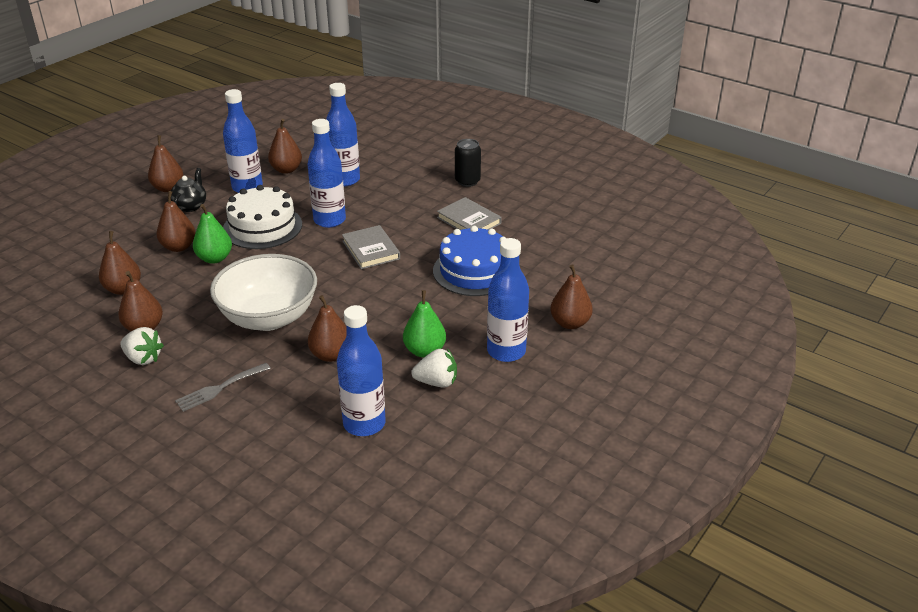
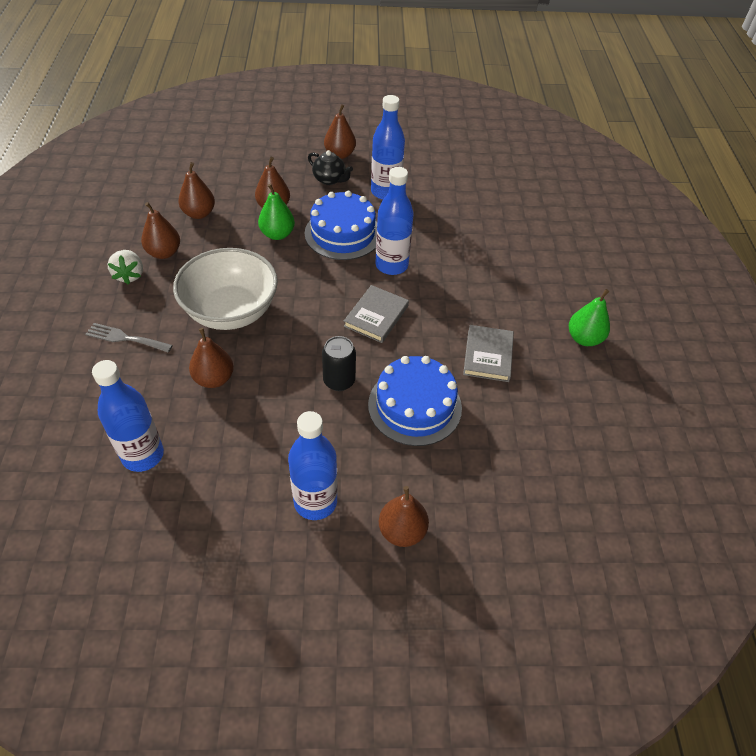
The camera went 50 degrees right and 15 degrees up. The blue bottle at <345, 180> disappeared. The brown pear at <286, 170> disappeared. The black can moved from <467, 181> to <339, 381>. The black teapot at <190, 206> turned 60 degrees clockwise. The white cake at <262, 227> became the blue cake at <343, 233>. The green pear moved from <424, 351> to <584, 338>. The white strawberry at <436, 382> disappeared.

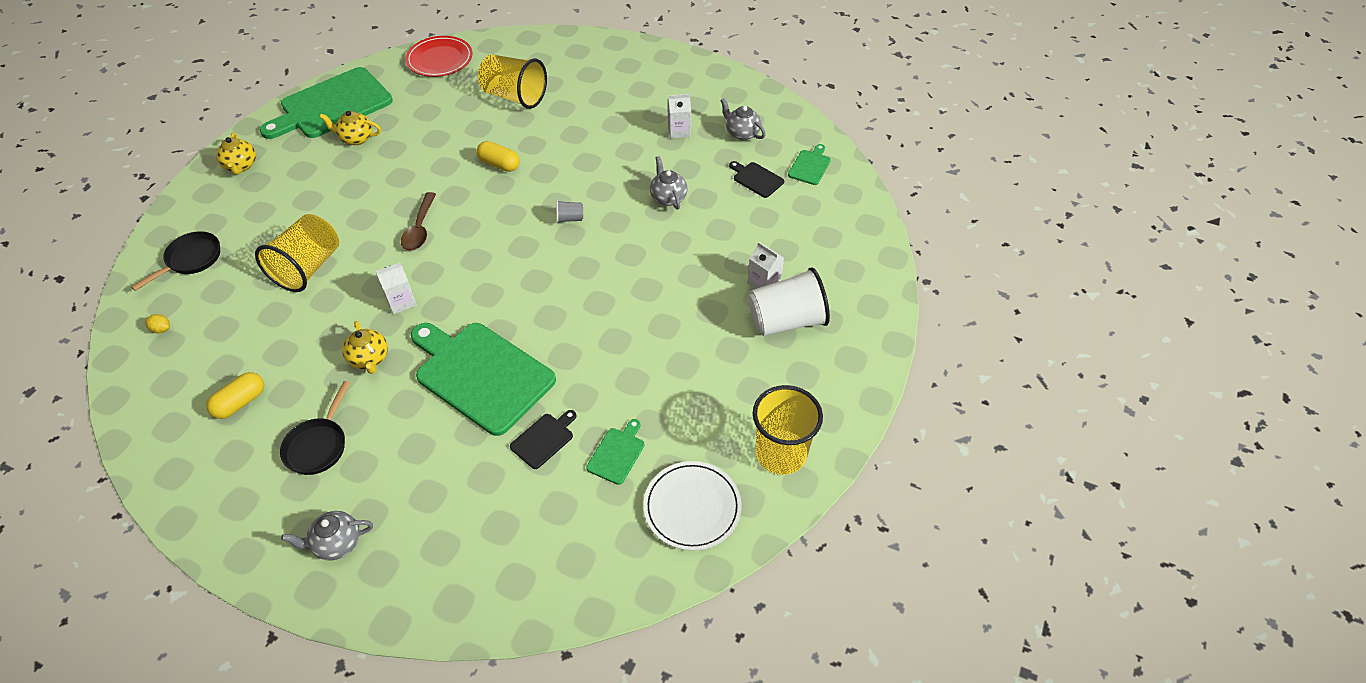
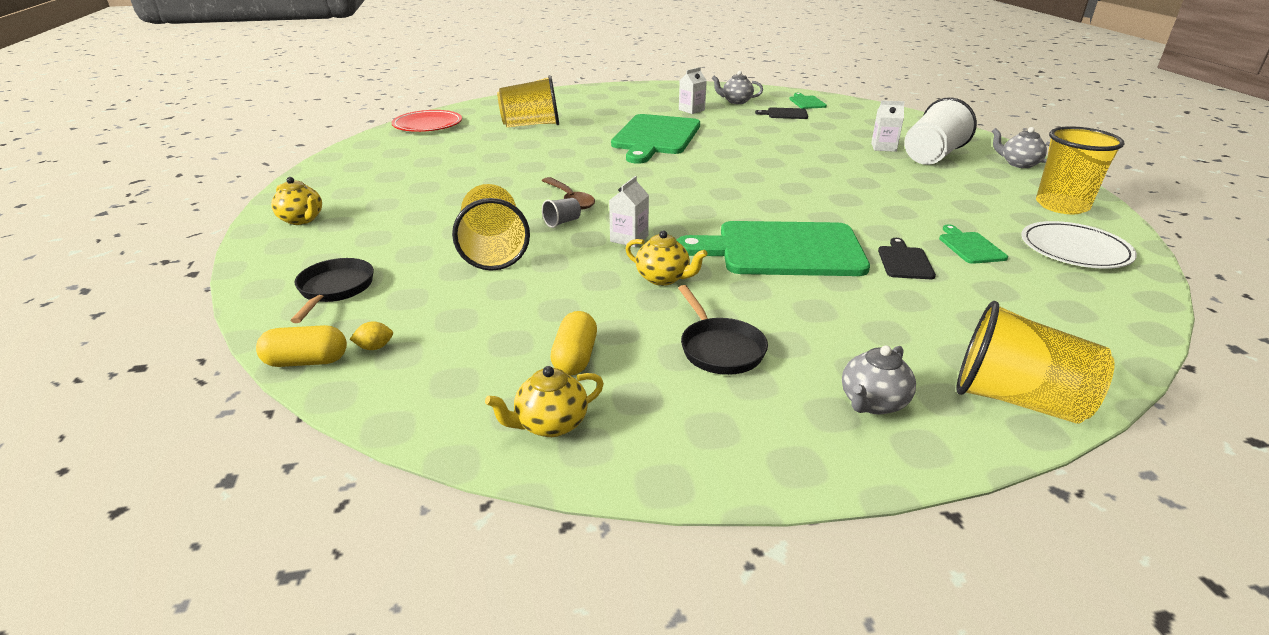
The camera went 35 degrees left and 20 degrees down. The green cutting board moved from <332, 105> to <655, 137>. The yellow teapot moved from <356, 138> to <550, 424>. The yellow capsule moved from <499, 164> to <306, 361>. The grey teapot moved from <668, 197> to <1018, 164>. The grey cup moved from <569, 219> to <562, 222>. The yellow cup at <1017, 400> appeared.

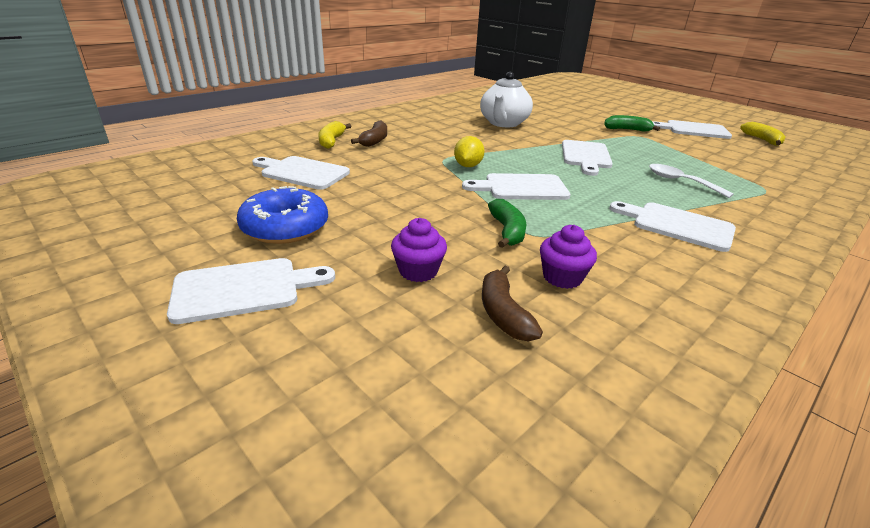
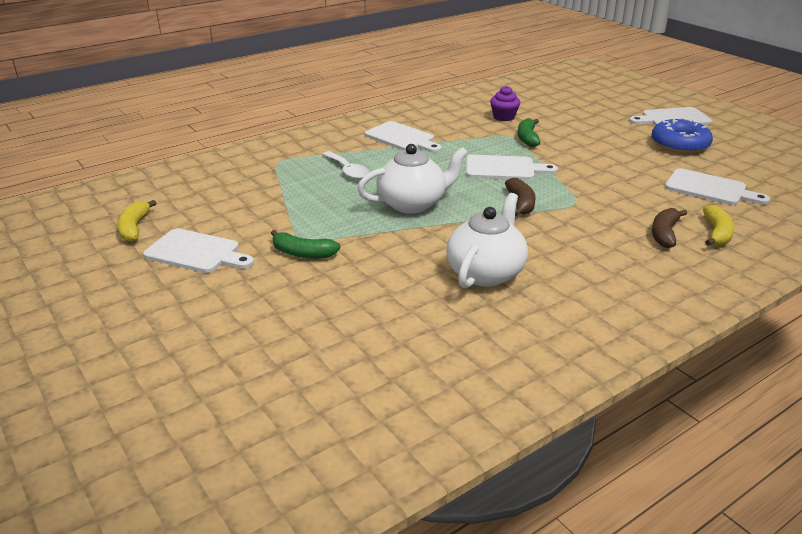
The camera went 170 degrees left and 0 degrees up. The yellow lemon at <468, 166> disappeared. The white cutting board at <586, 156> was replaced by the white teapot at <412, 204>. The purple cupcake at <418, 271> disappeared. The brown banana moved from <503, 313> to <520, 203>.

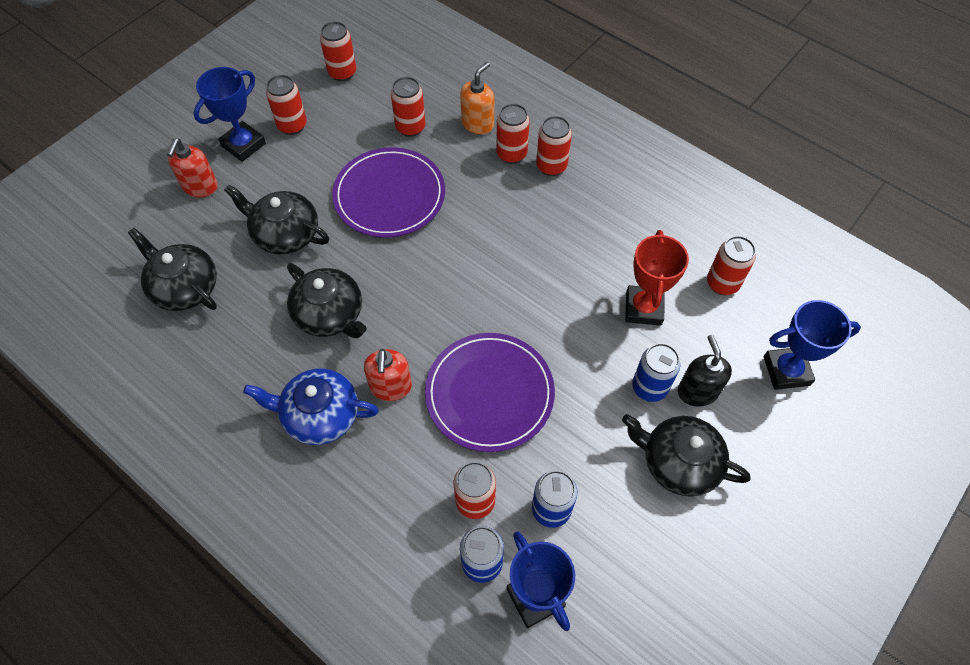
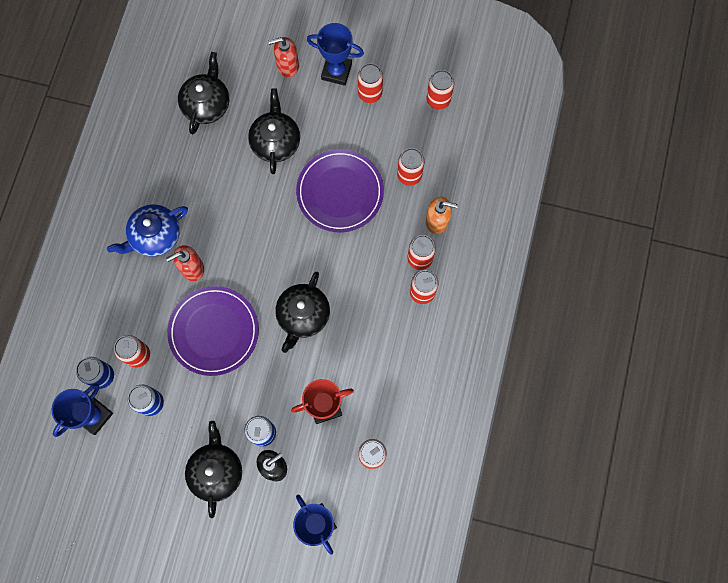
The camera went 65 degrees right and 15 degrees up. The black teapot moved from <330, 314> to <303, 315>. The blue teapot at <320, 415> turned 105 degrees counterclockwise.

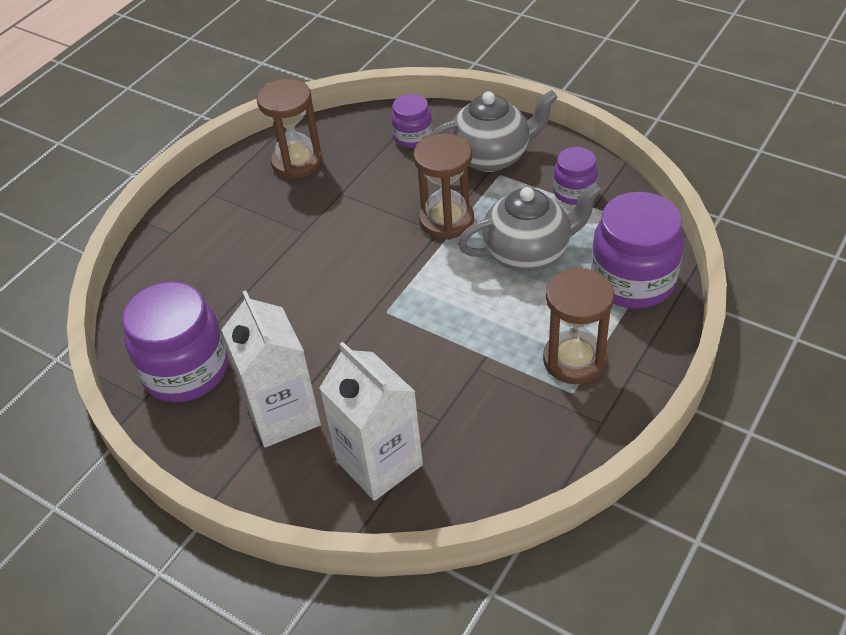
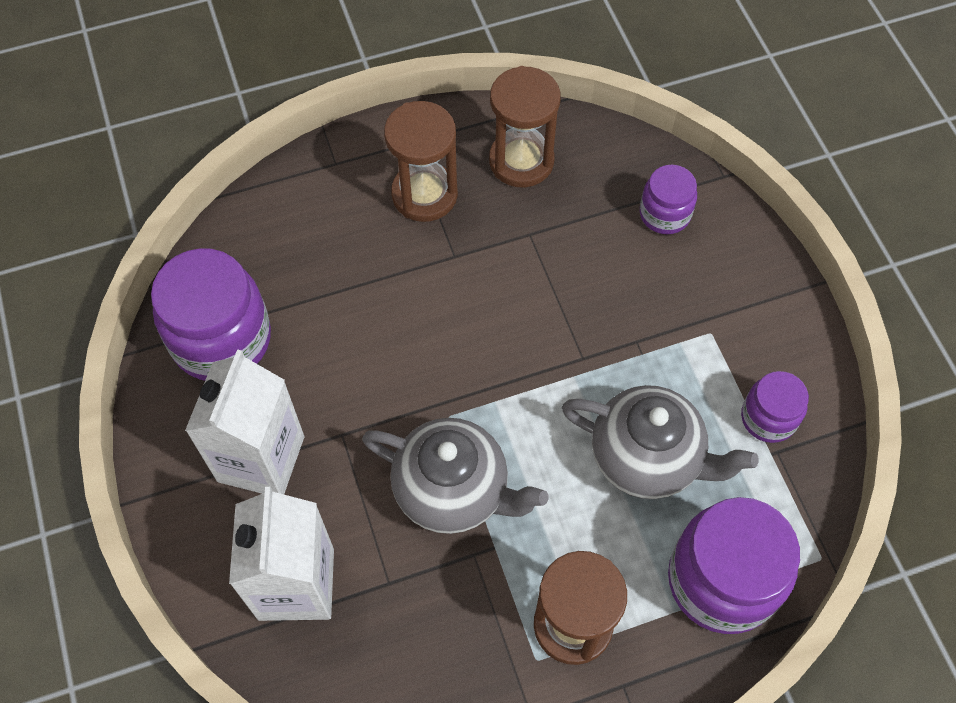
The camera went 35 degrees right and 15 degrees up. The grey teapot moved from <491, 157> to <453, 491>. The brown hourglass moved from <446, 220> to <424, 194>.

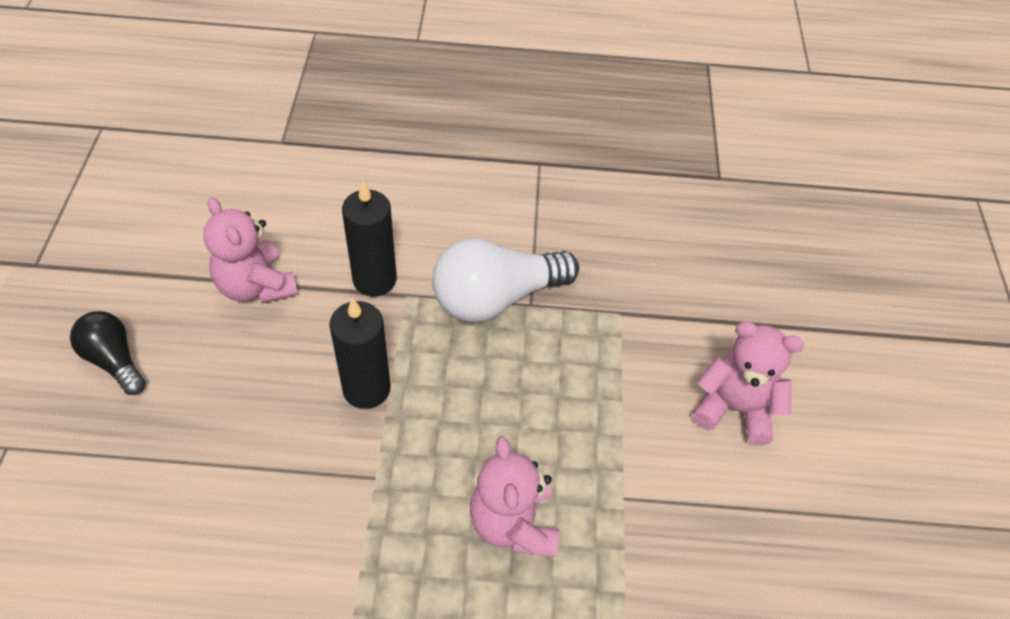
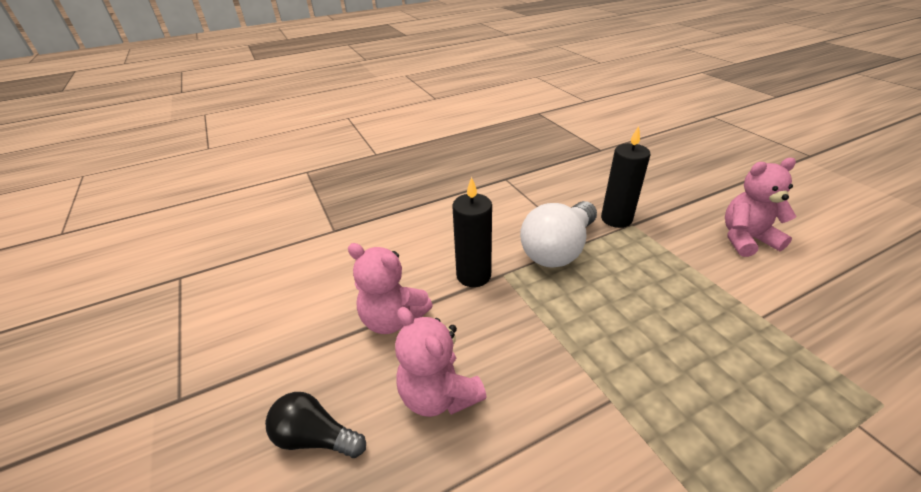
The camera went 25 degrees left and 15 degrees down. The black candle moved from <366, 389> to <616, 219>. The pink teddy bear moved from <513, 523> to <439, 395>.

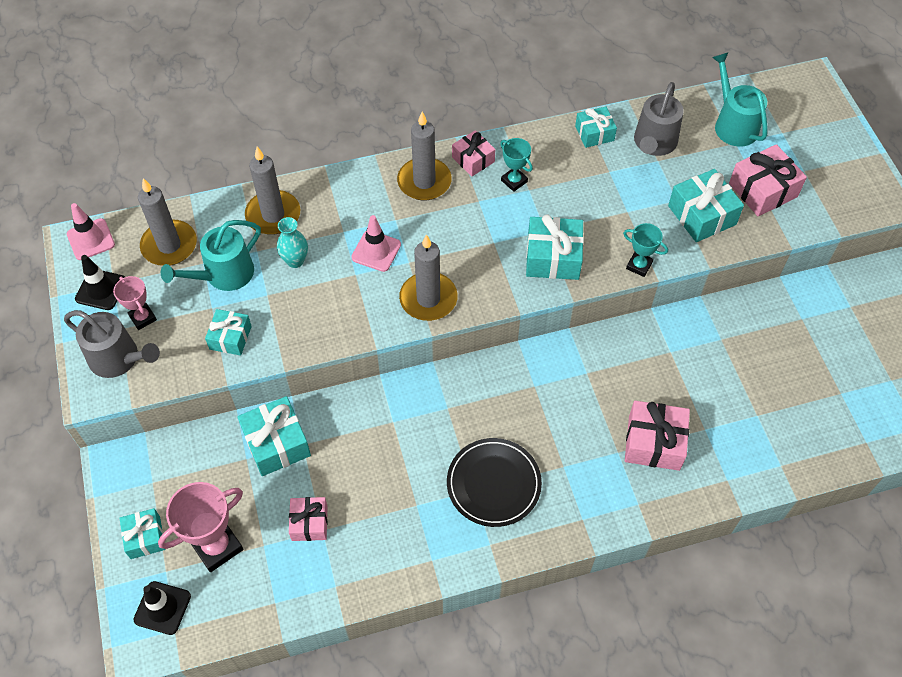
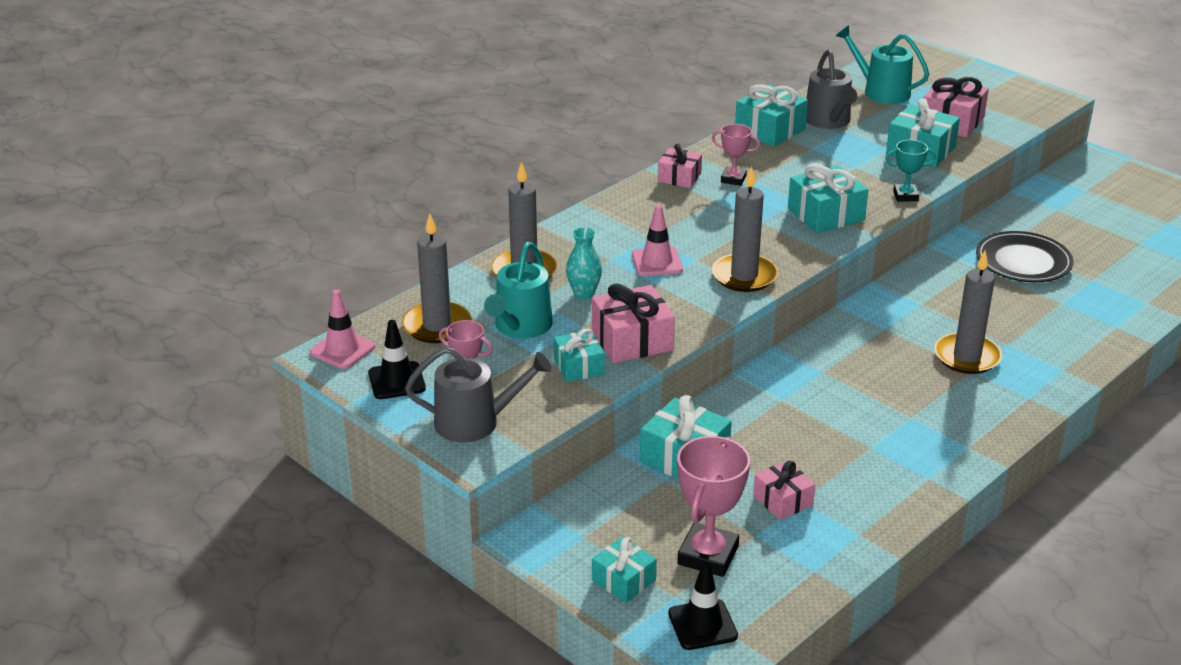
The camera went 30 degrees left and 25 degrees down. The turquoise gift at <594, 133> changed to 1.57 times the size. The grey candle moved from <424, 181> to <967, 357>. The turquoise trophy at <514, 181> became the pink trophy at <733, 179>. The pink gift moved from <654, 442> to <632, 340>. The black plate moved from <493, 484> to <1023, 261>.

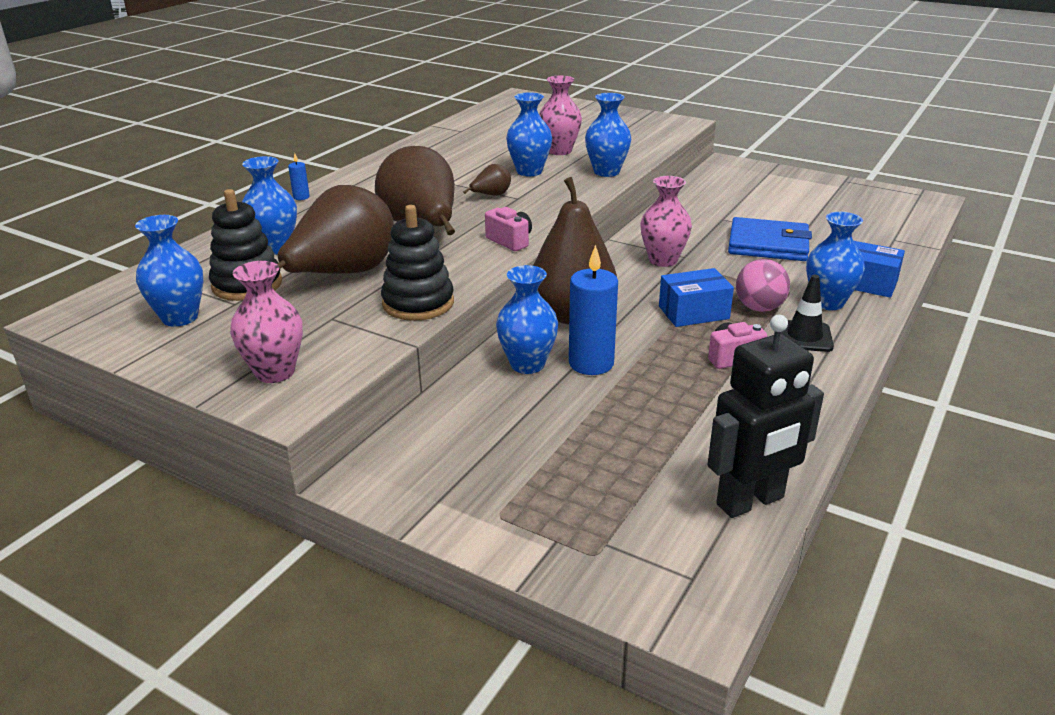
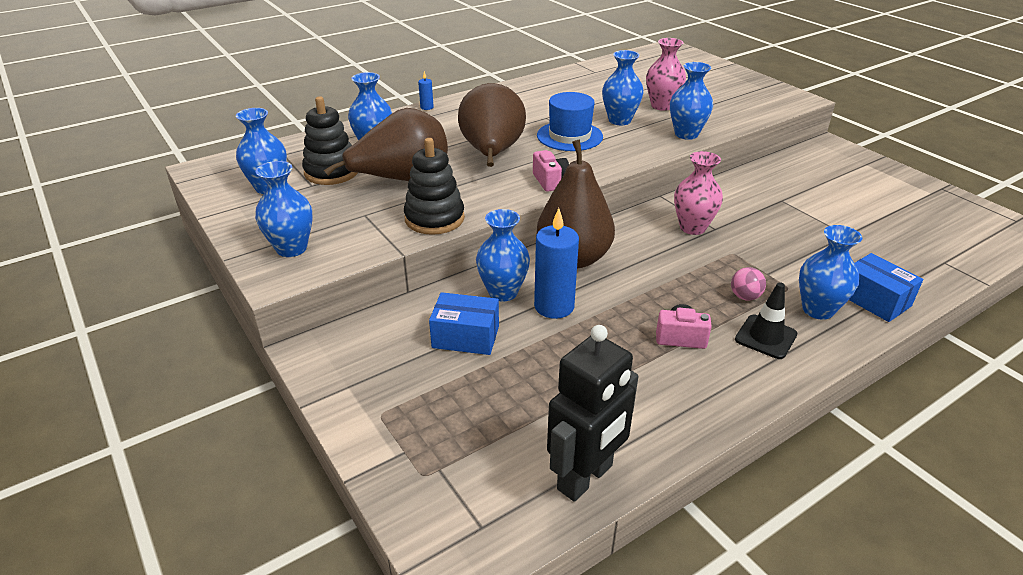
The camera went 25 degrees right and 5 degrees up. The brown pear at <491, 195> was replaced by the blue hat at <569, 136>. The blue wallet at <768, 244> disappeared. The pink ball at <759, 308> changed to 0.66 times the size. The pink vase at <275, 372> became the blue vase at <291, 248>. The blue box moved from <693, 312> to <465, 337>. The black robot at <750, 502> turned 45 degrees counterclockwise.

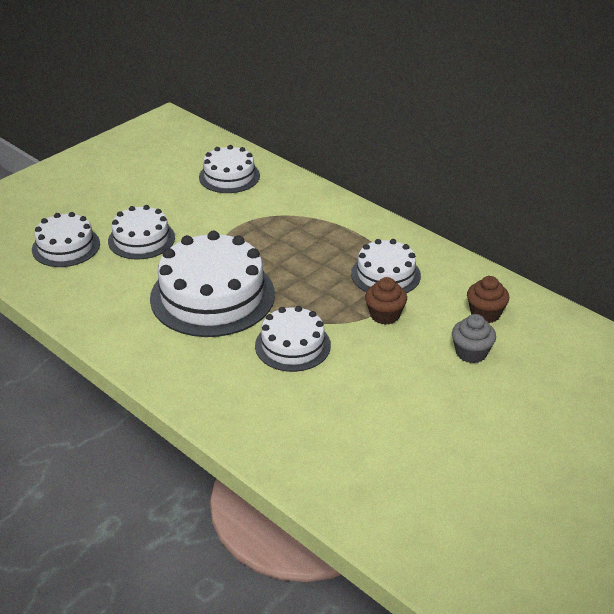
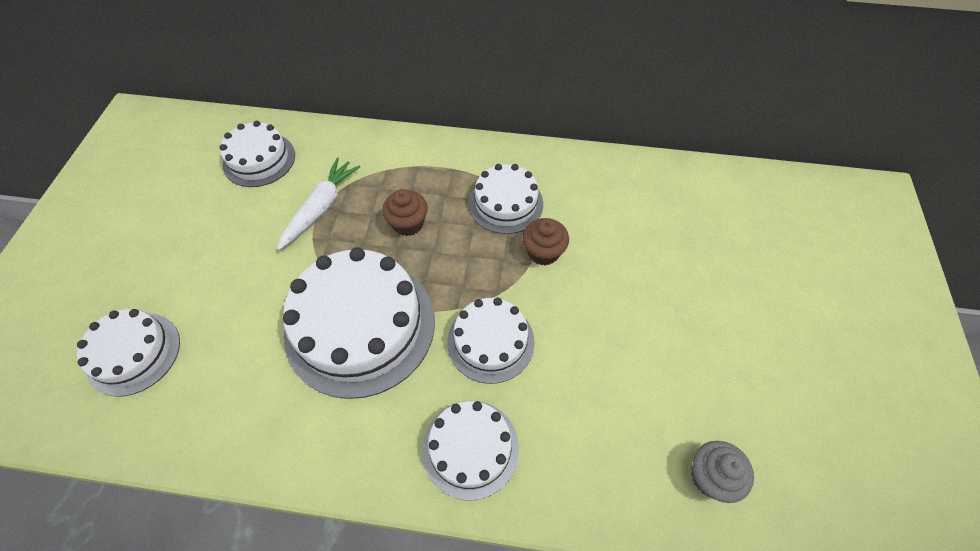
The camera went 35 degrees left and 20 degrees up. The white cake moved from <141, 239> to <470, 448>. The brown cupcake moved from <485, 314> to <408, 223>. The grey cupcake moved from <471, 353> to <710, 476>. The white carrot at <321, 208> appeared.

